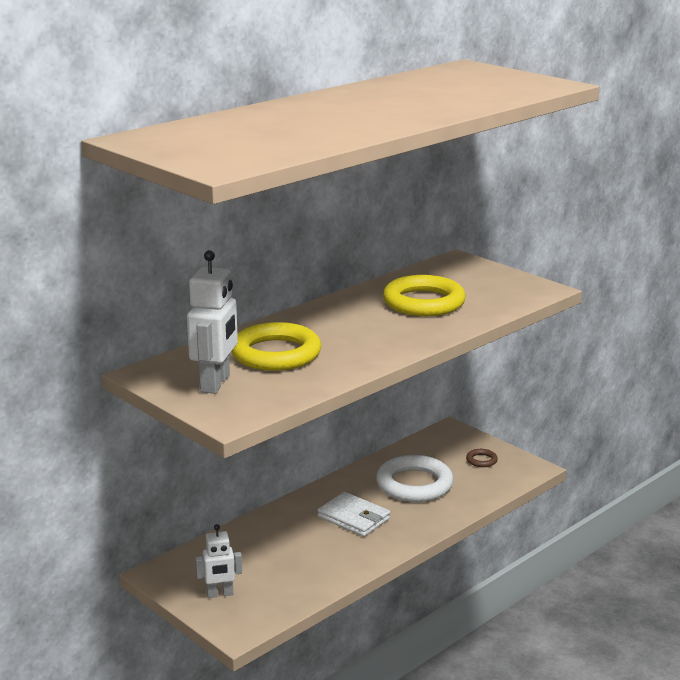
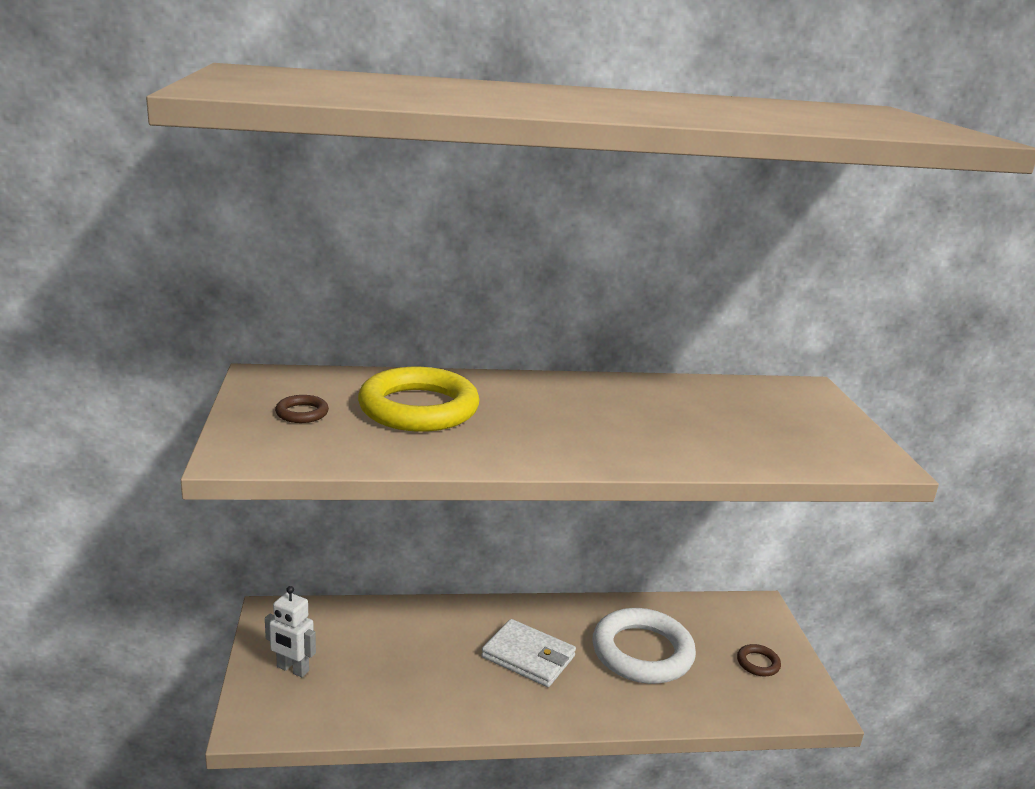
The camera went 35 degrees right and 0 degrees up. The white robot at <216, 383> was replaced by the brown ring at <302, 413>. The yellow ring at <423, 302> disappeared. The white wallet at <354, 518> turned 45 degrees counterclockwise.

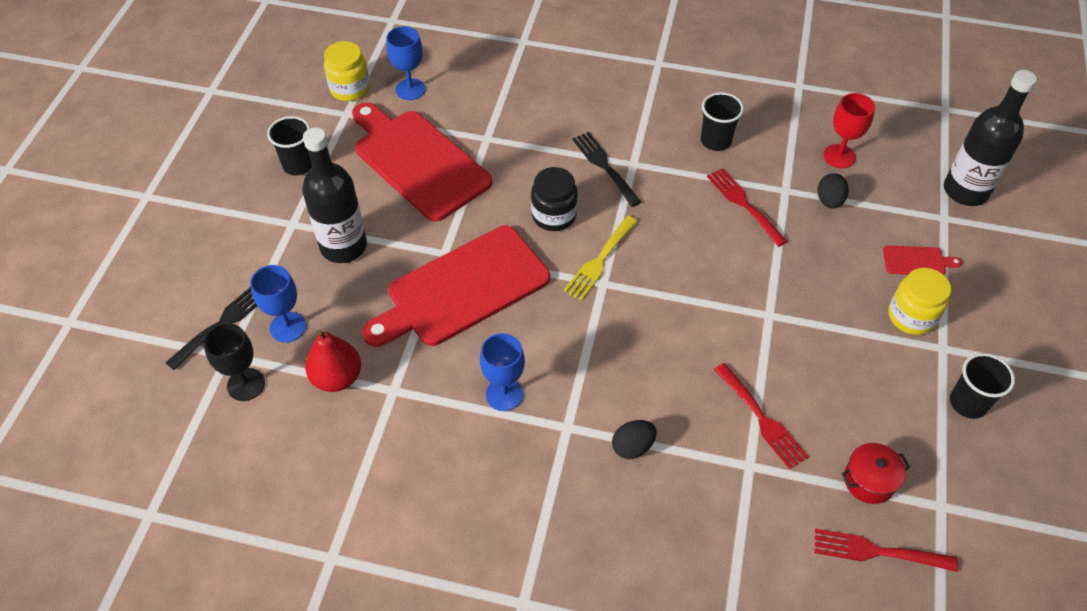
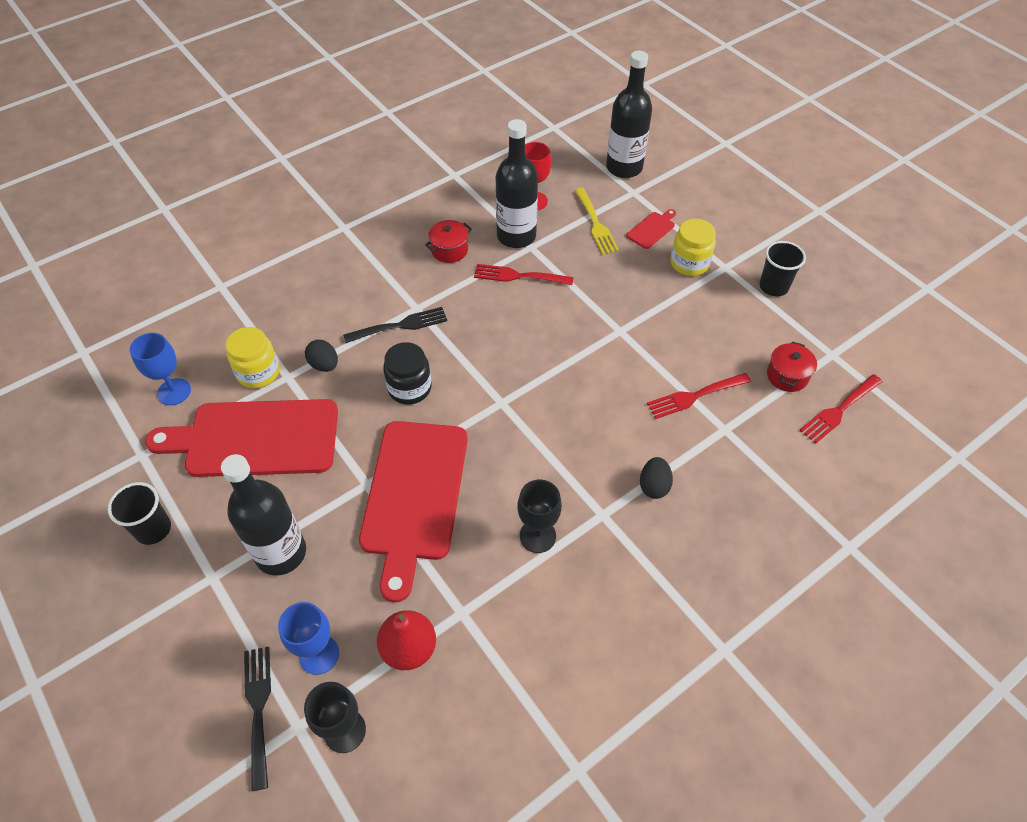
The camera went 50 degrees left and 0 degrees up. The yellow jar moved from <350, 88> to <258, 372>. The black cup at <715, 141> was replaced by the red pot at <449, 250>. The black fork at <605, 166> turned 150 degrees clockwise. The black egg moved from <829, 201> to <324, 365>. The yellow fork moved from <600, 260> to <595, 223>. The blue goblet at <504, 394> became the black goblet at <537, 536>. The red fork at <761, 418> turned 150 degrees clockwise. The black bottle at <516, 236> appeared.

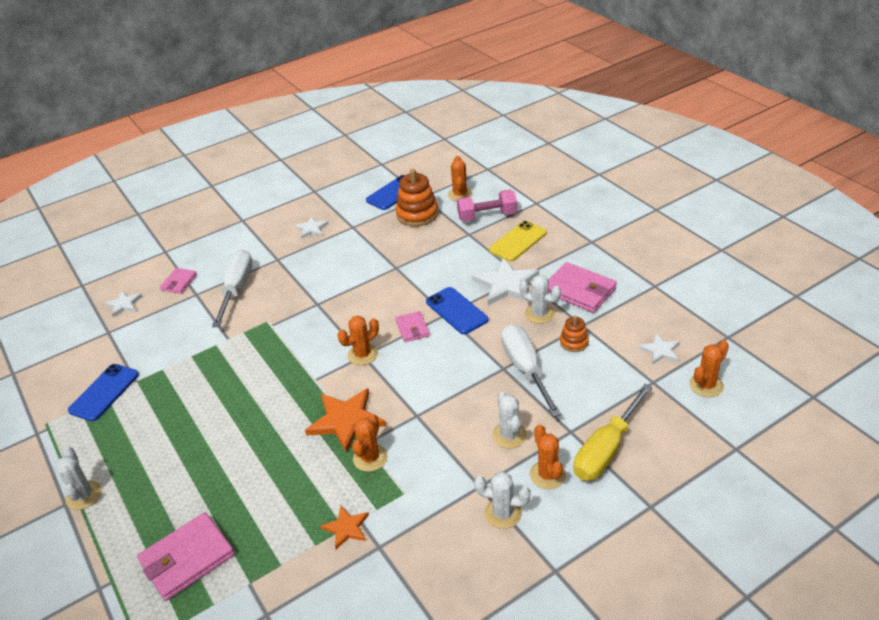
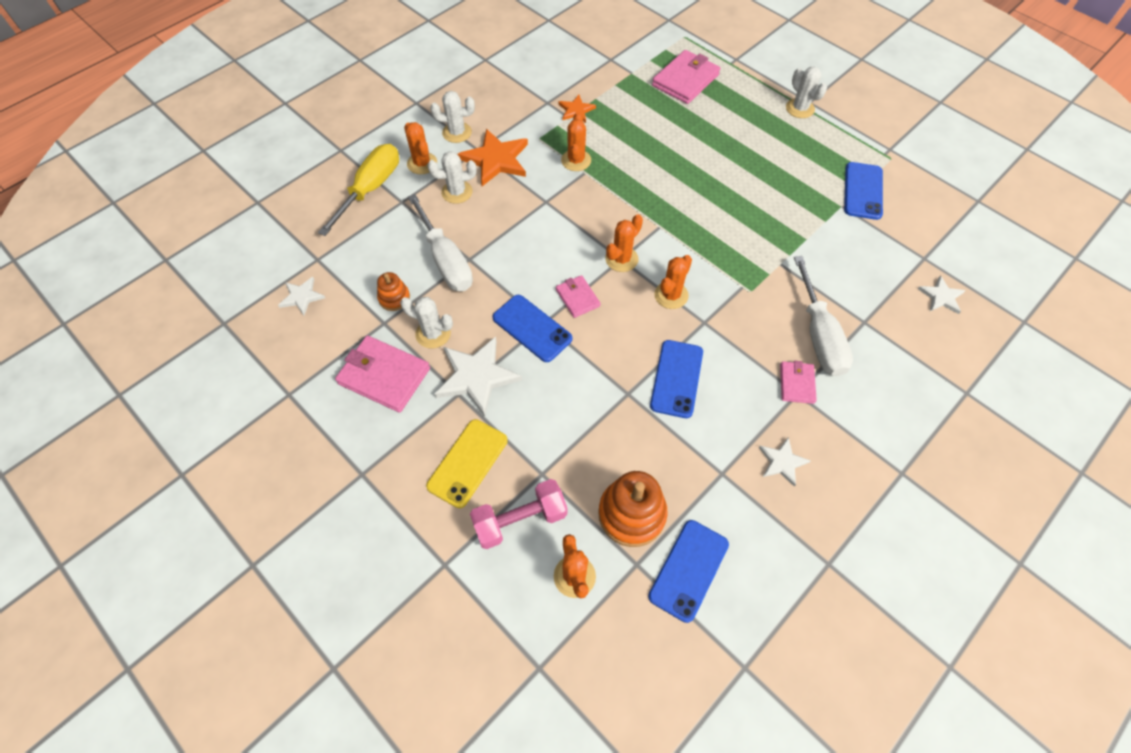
The camera went 165 degrees right and 20 degrees up. The pink wallet moved from <179, 282> to <796, 384>. The orange cactus moved from <706, 385> to <671, 295>. The orange star moved from <346, 420> to <496, 160>. The white cactus at <509, 435> turned 75 degrees counterclockwise. The blue phone at <677, 378> appeared.

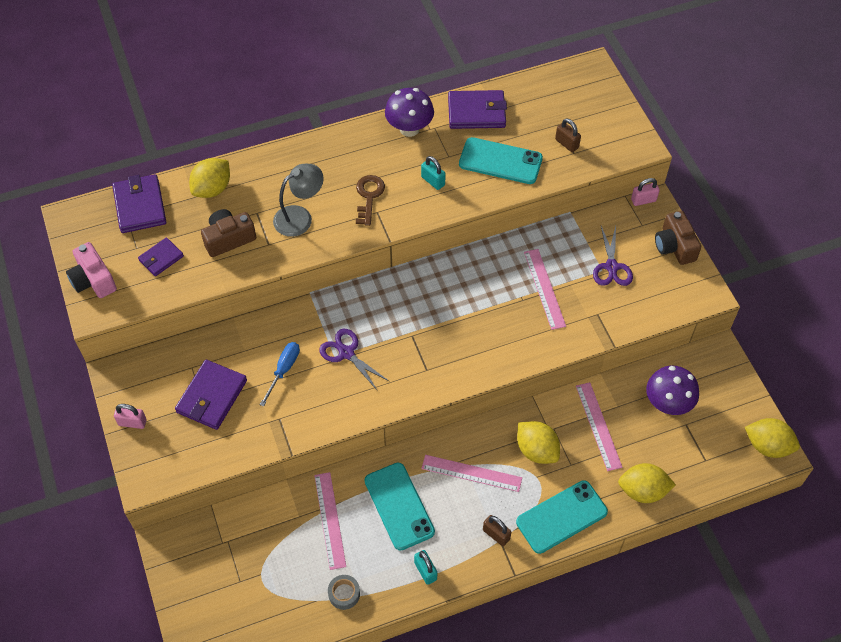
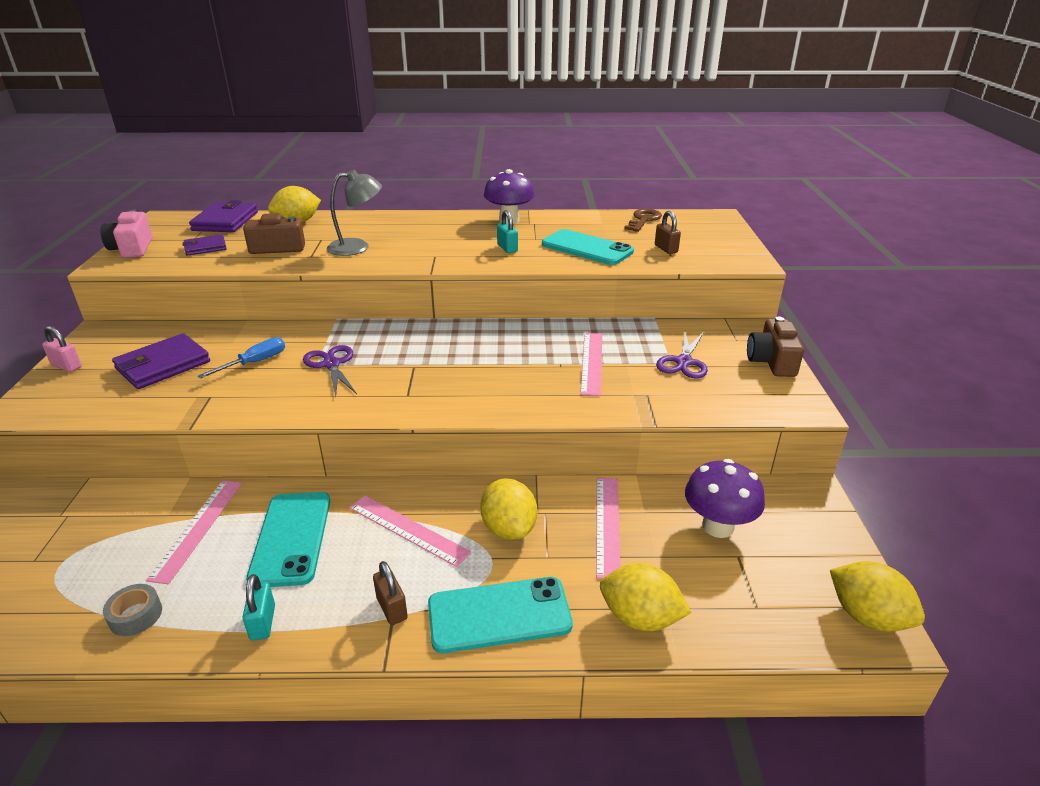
The camera went 20 degrees right and 25 degrees down. The purple wallet at <476, 112> disappeared. The brown key moved from <369, 196> to <643, 220>. The pink padlock at <643, 200> disappeared.

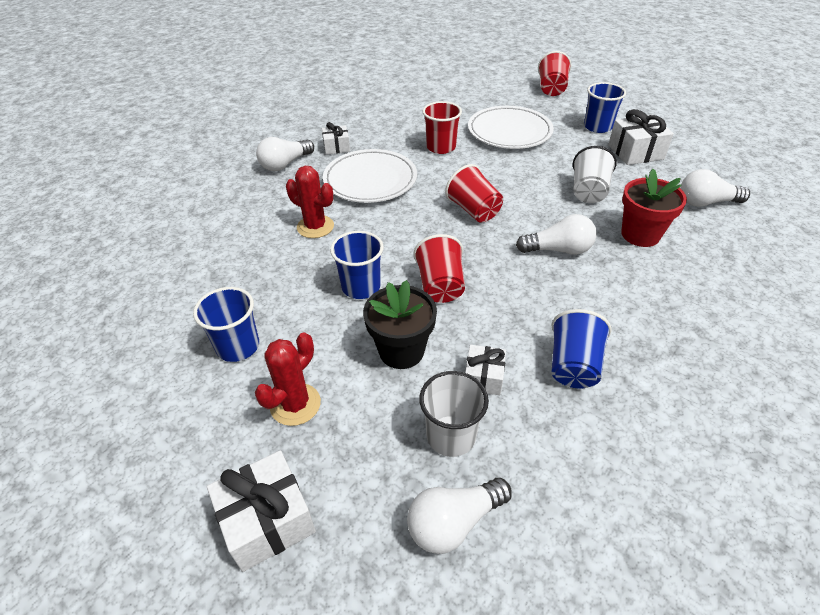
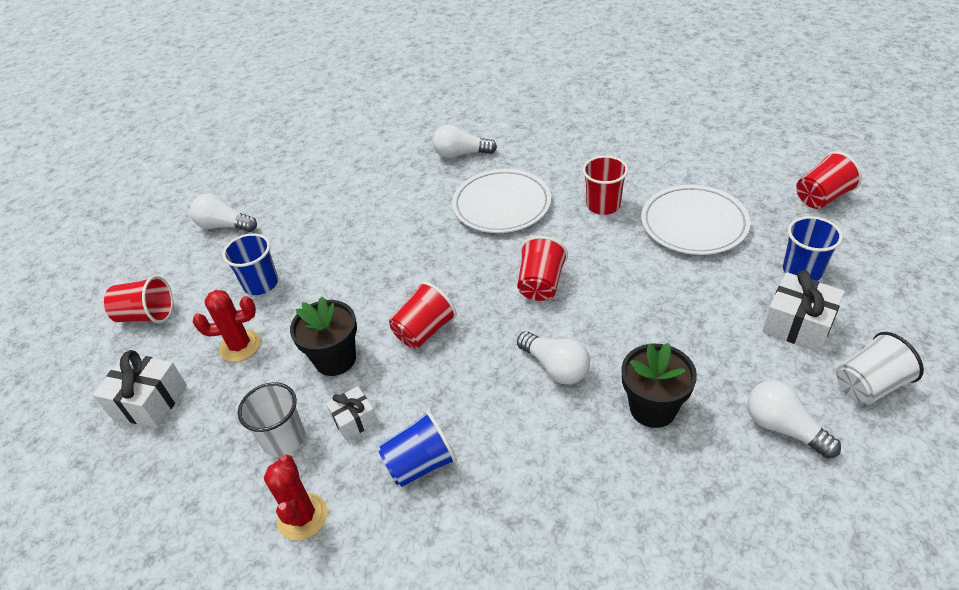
The camera went 50 degrees right and 0 degrees up. The white gift at <336, 147> disappeared. The white cup moved from <588, 192> to <869, 385>. The red cactus moved from <315, 227> to <302, 516>. The red flower pot at <640, 235> became the black flower pot at <653, 408>. The blue cup at <361, 287> disappeared. The white light bulb moved from <454, 522> to <224, 226>. The red cup at <146, 315> appeared.

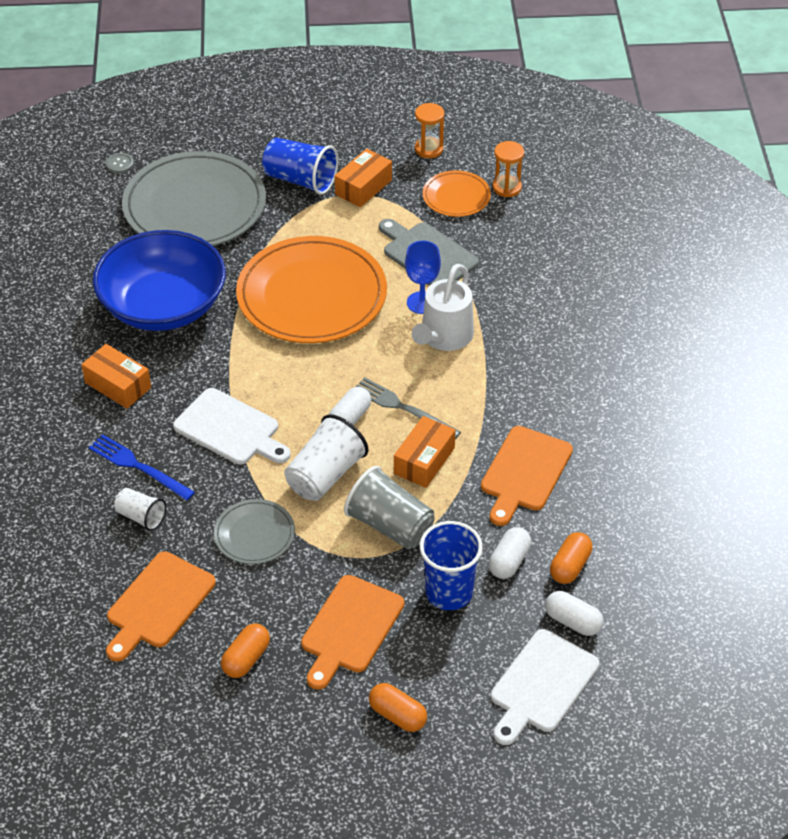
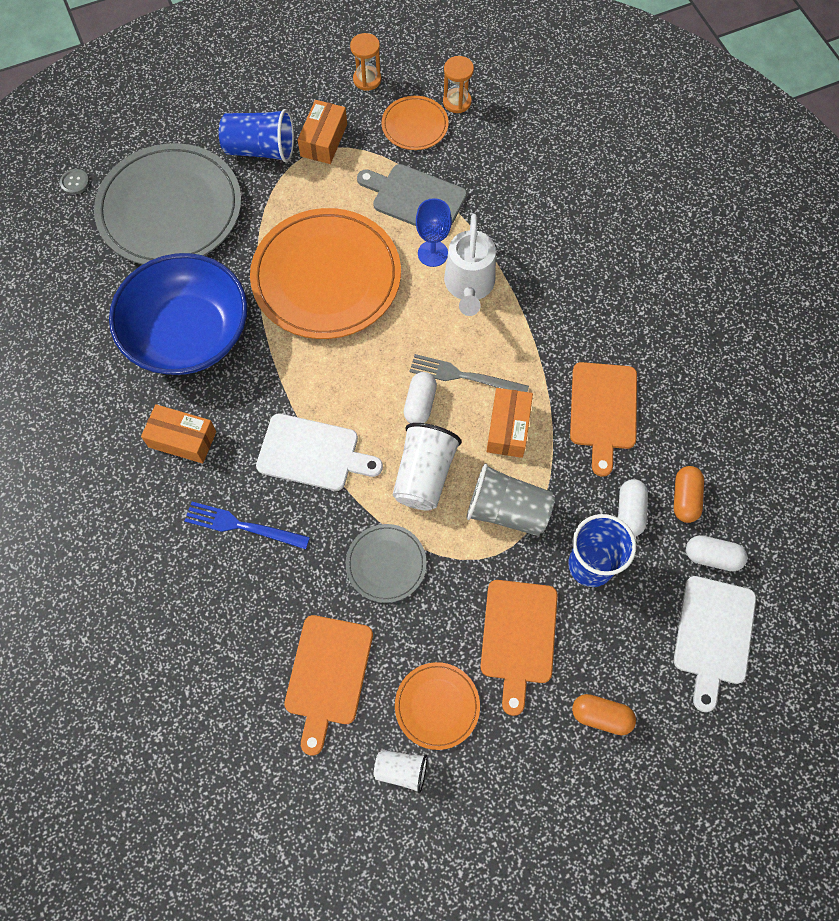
The camera went 20 degrees left and 20 degrees up. The white cup moved from <141, 517> to <401, 770>. The orange capsule at <246, 659> was replaced by the orange plate at <437, 706>.

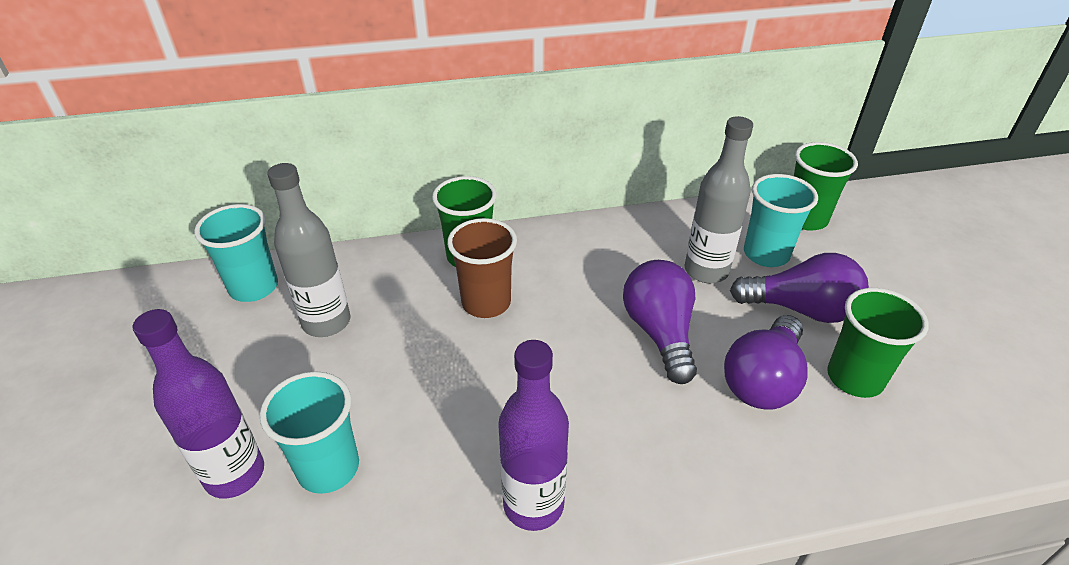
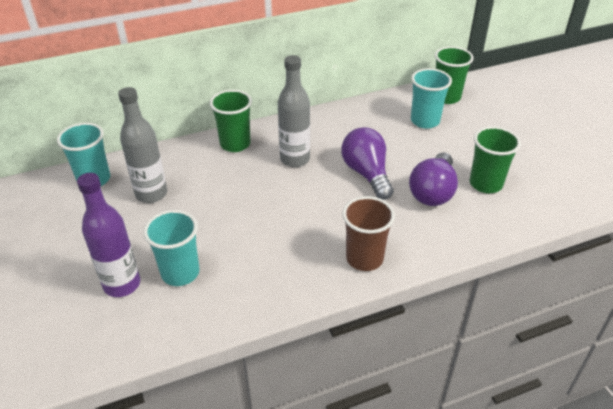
The camera went 10 degrees left and 0 degrees up. The grey bottle moved from <706, 271> to <295, 159>. The brown cup moved from <486, 303> to <364, 258>. The purple light bulb at <800, 309> disappeared. The purple bottle at <533, 504> disappeared.

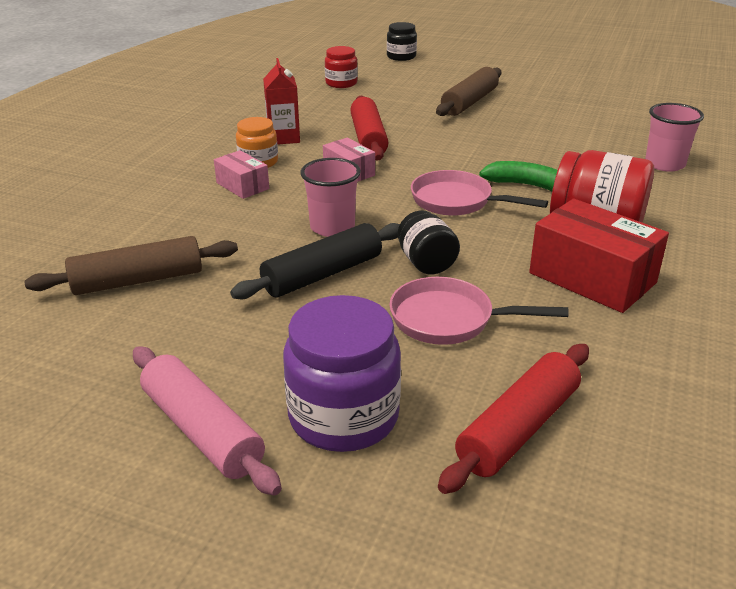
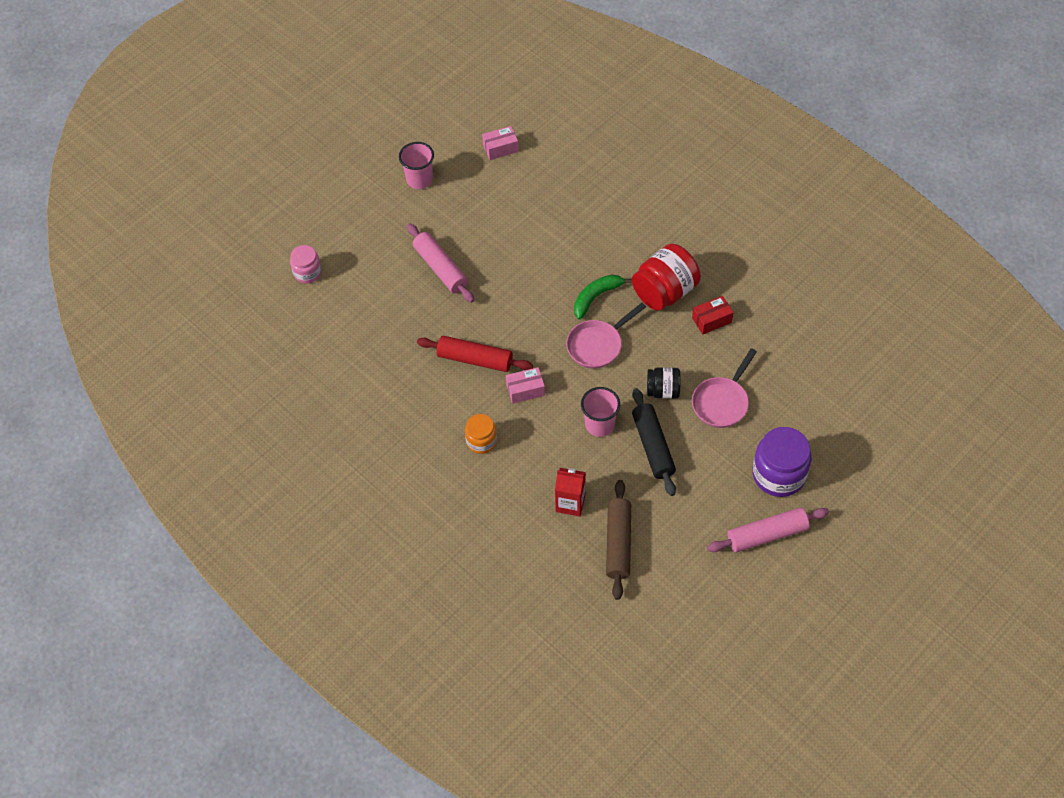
The camera went 65 degrees left and 25 degrees up. The black jar at <401, 57> became the pink jar at <307, 272>. The red jar at <341, 83> disappeared. The red carton moved from <283, 138> to <570, 503>. The brown rolling pin at <469, 102> became the pink rolling pin at <440, 268>. The pink cup moved from <664, 164> to <419, 179>. The pink box moved from <242, 186> to <500, 148>. The red box at <592, 278> changed to 0.55 times the size. The red rolling pin at <518, 429> disappeared.

